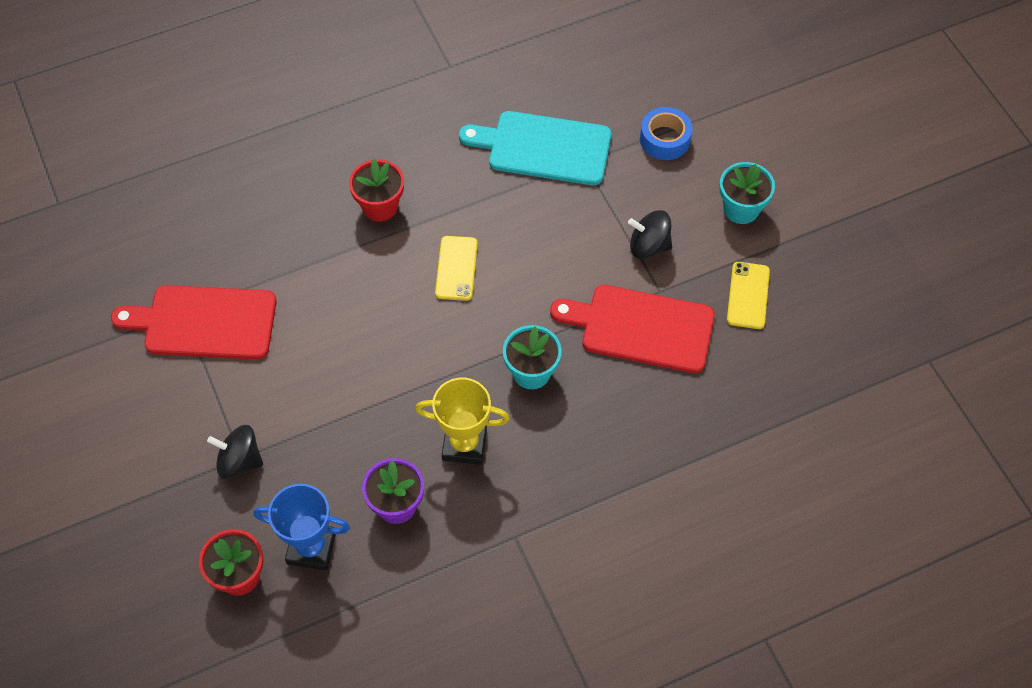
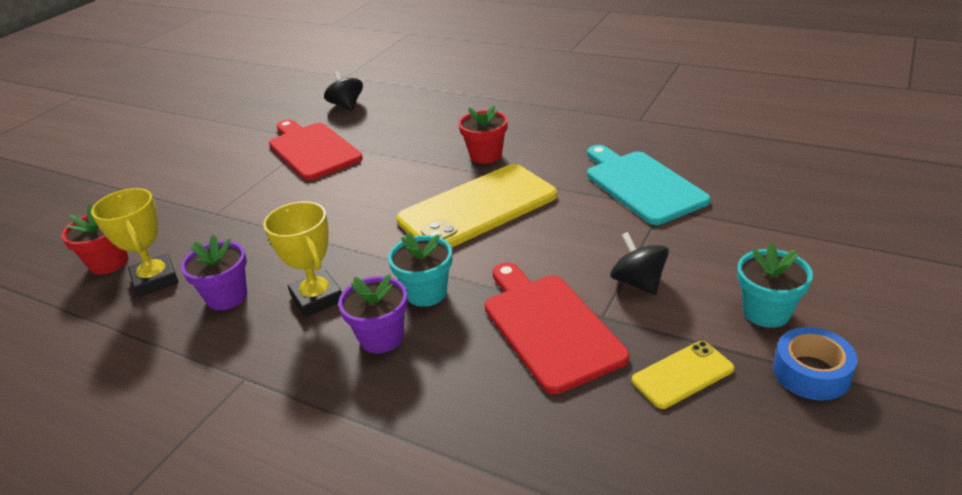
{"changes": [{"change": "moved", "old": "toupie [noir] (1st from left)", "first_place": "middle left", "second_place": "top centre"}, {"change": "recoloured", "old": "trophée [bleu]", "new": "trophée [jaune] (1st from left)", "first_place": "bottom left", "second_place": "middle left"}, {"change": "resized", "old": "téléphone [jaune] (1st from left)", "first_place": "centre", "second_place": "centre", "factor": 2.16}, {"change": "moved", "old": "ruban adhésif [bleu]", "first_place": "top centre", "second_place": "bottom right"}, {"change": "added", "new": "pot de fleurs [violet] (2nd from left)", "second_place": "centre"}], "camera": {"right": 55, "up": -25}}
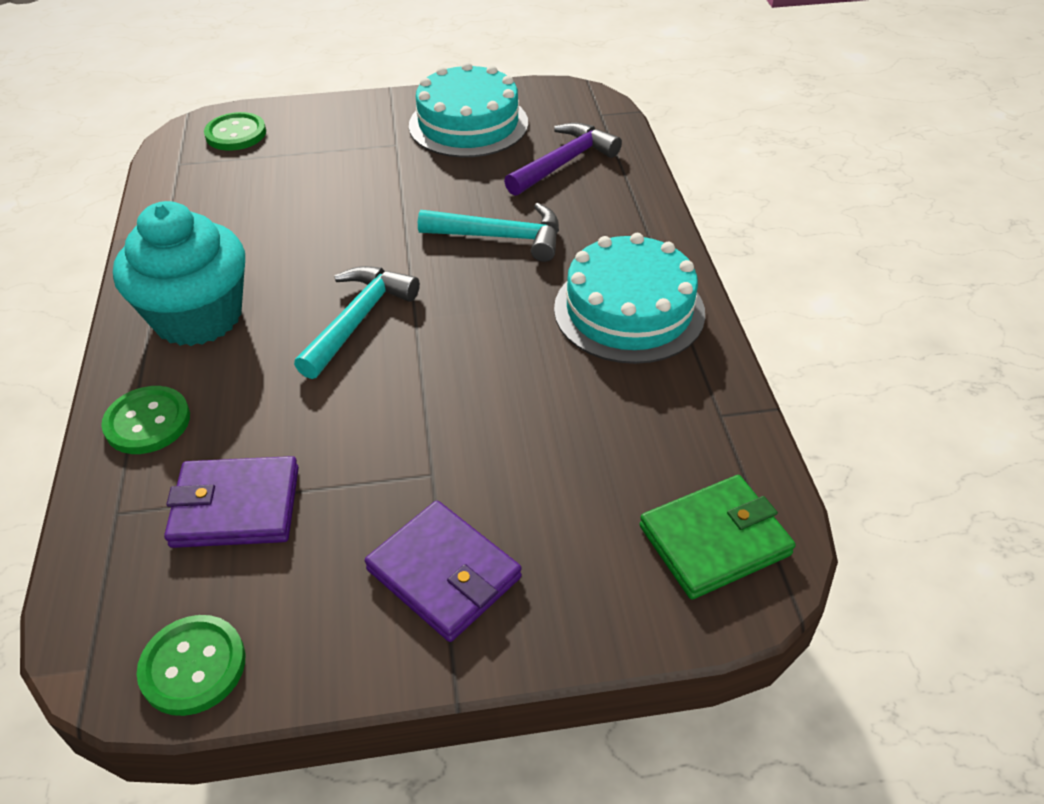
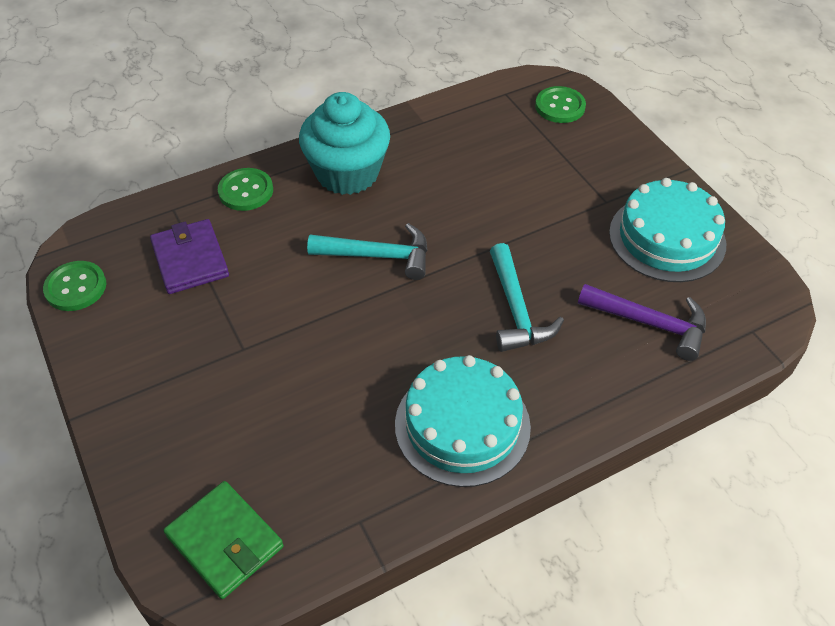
{"changes": [{"change": "removed", "old": "portefeuille [violet] (2nd from left)", "first_place": "bottom centre"}], "camera": {"right": 70, "up": 5}}
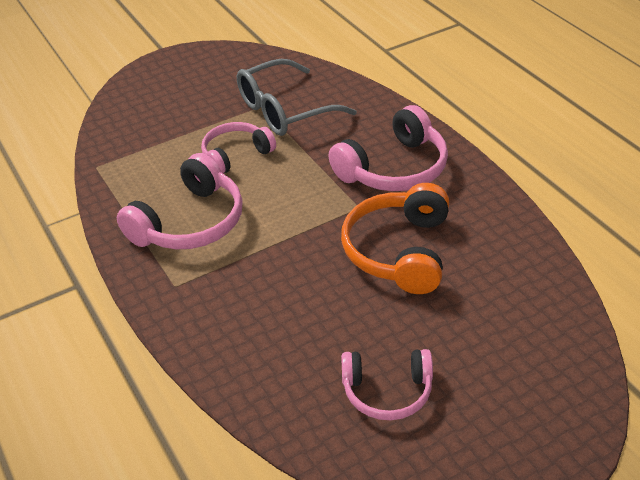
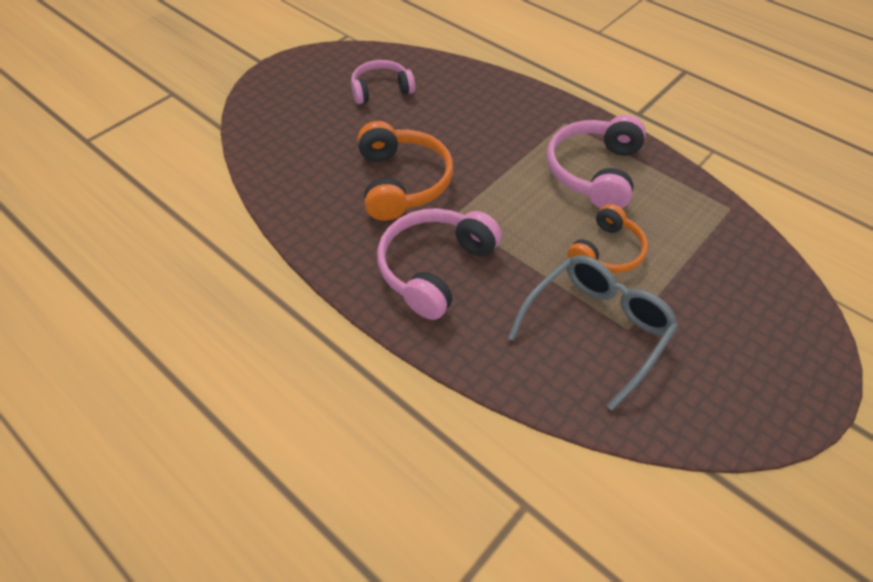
{"changes": [{"change": "recoloured", "old": "casque audio [rose] (2nd from left)", "new": "casque audio [orange] (2nd from left)", "first_place": "top centre", "second_place": "middle right"}], "camera": {"right": 160, "up": 10}}
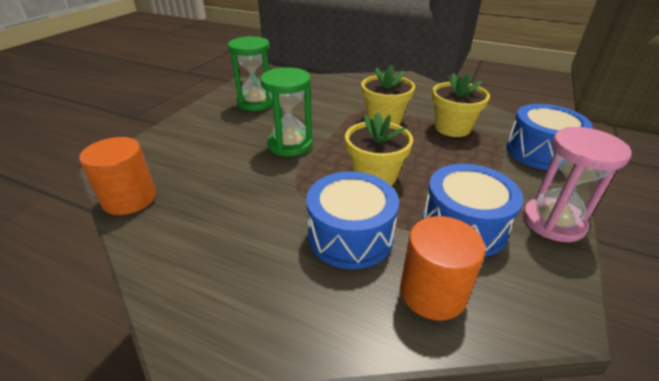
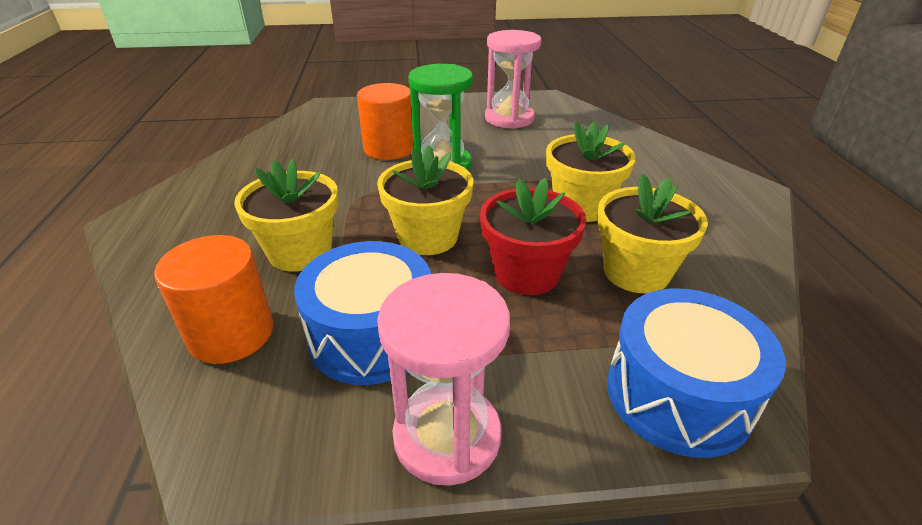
{"changes": [{"change": "moved", "old": "cylindre [orange] (1st from left in the first image)", "new": "cylindre [orange] (2nd from left)", "first_place": "middle left", "second_place": "top centre"}, {"change": "recoloured", "old": "sablier [vert] (1st from left)", "new": "sablier [rose] (2nd from left)", "first_place": "top centre", "second_place": "top centre"}, {"change": "replaced", "old": "tambour [bleu] (1st from left)", "new": "pot de fleurs [jaune] (1st from left)", "first_place": "centre", "second_place": "middle left"}, {"change": "added", "new": "pot de fleurs [rouge]", "second_place": "centre"}], "camera": {"right": 60, "up": 0}}
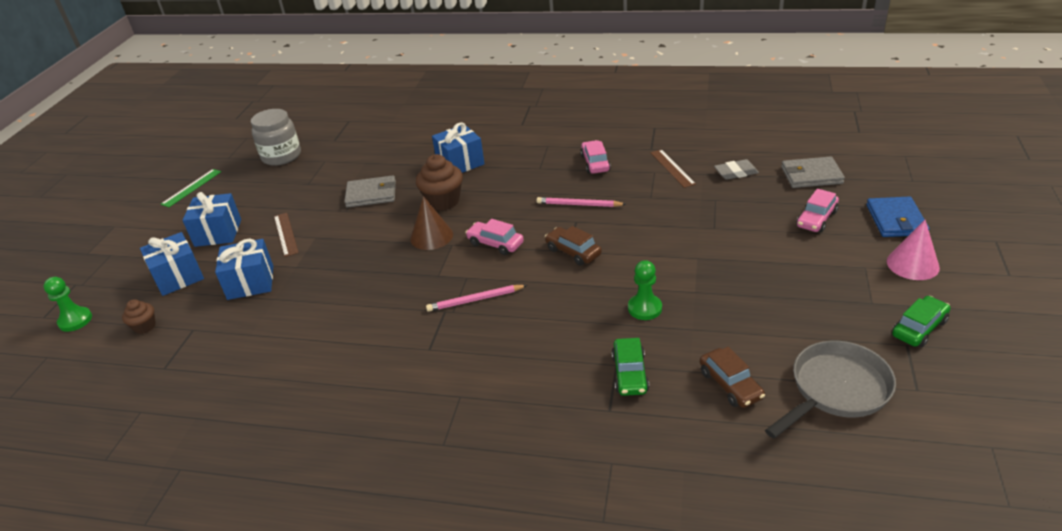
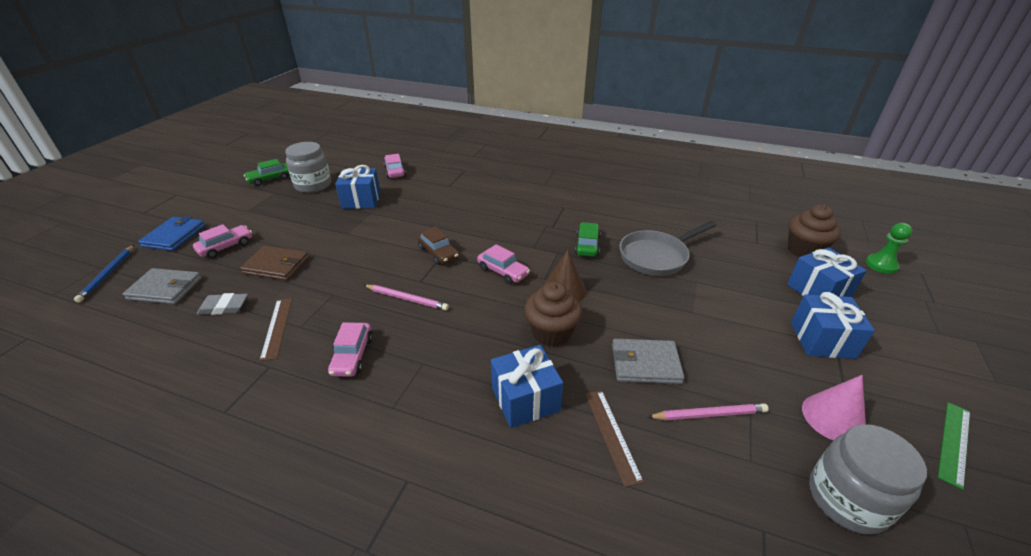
{"changes": [{"change": "resized", "old": "muffin [marron] (1st from left in the first image)", "first_place": "middle left", "second_place": "middle right", "factor": 1.8}, {"change": "moved", "old": "cadeau [bleu] (3rd from left in the first image)", "new": "cadeau [bleu] (1st from left)", "first_place": "middle left", "second_place": "centre"}, {"change": "moved", "old": "règle [marron] (1st from left in the first image)", "new": "règle [marron] (2nd from left)", "first_place": "middle left", "second_place": "bottom centre"}, {"change": "moved", "old": "crayon [rose] (1st from left in the first image)", "new": "crayon [rose] (2nd from left)", "first_place": "centre", "second_place": "bottom right"}, {"change": "moved", "old": "voiture [vert] (1st from left in the first image)", "new": "voiture [vert] (2nd from left)", "first_place": "bottom centre", "second_place": "centre"}, {"change": "removed", "old": "pion [vert] (2nd from left)", "first_place": "centre"}, {"change": "recoloured", "old": "voiture [marron] (2nd from left)", "new": "voiture [rose] (3rd from left)", "first_place": "bottom right", "second_place": "top centre"}, {"change": "moved", "old": "poêle [gris]", "first_place": "bottom right", "second_place": "centre"}, {"change": "moved", "old": "cône [rose]", "first_place": "middle right", "second_place": "bottom right"}, {"change": "added", "new": "crayon [bleu]", "second_place": "middle left"}, {"change": "added", "new": "portefeuille [marron]", "second_place": "middle left"}, {"change": "added", "new": "bocal [gris] (1st from left)", "second_place": "top left"}], "camera": {"right": -175, "up": 0}}
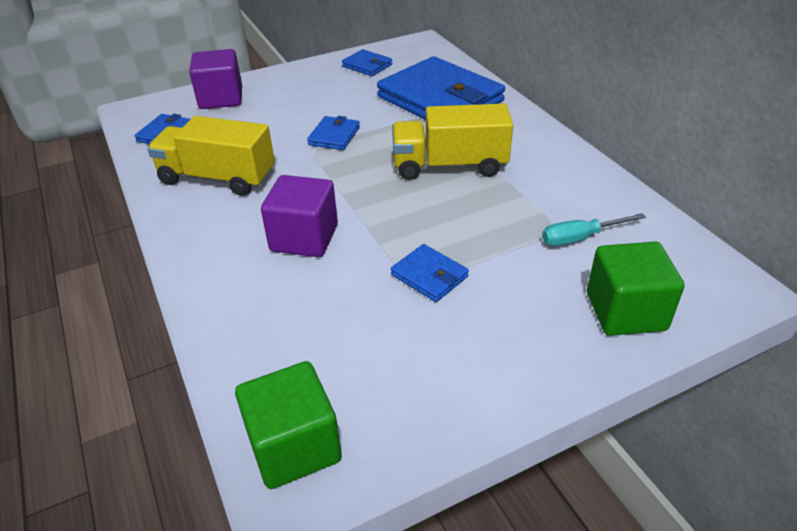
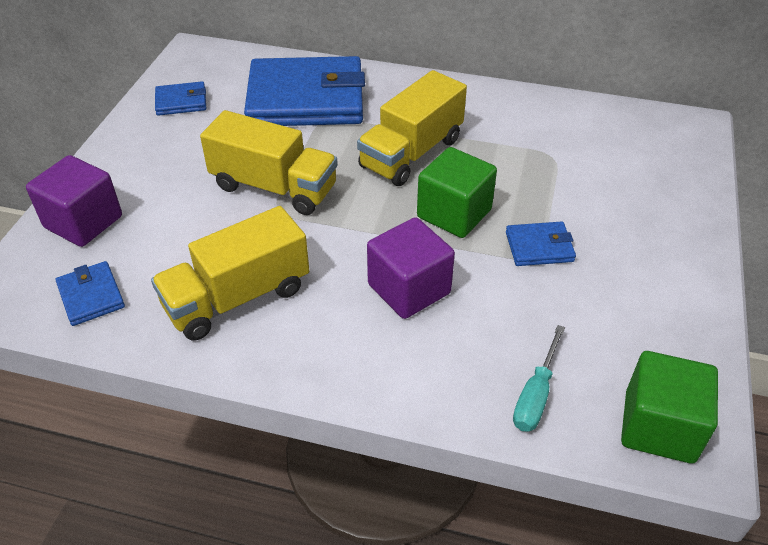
{"changes": [{"change": "replaced", "old": "portefeuille [bleu] (2nd from left)", "new": "camion [jaune] (2nd from left)", "first_place": "top centre", "second_place": "top centre"}, {"change": "moved", "old": "tournevis [turquoise]", "first_place": "middle right", "second_place": "bottom right"}, {"change": "moved", "old": "cube [vert] (2nd from left in the first image)", "new": "cube [vert] (1st from left)", "first_place": "middle right", "second_place": "centre"}], "camera": {"right": -50, "up": 5}}
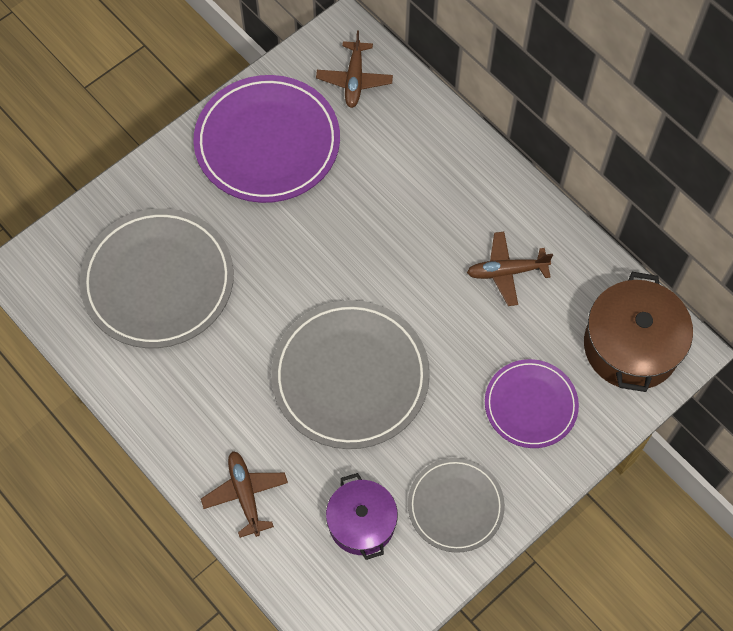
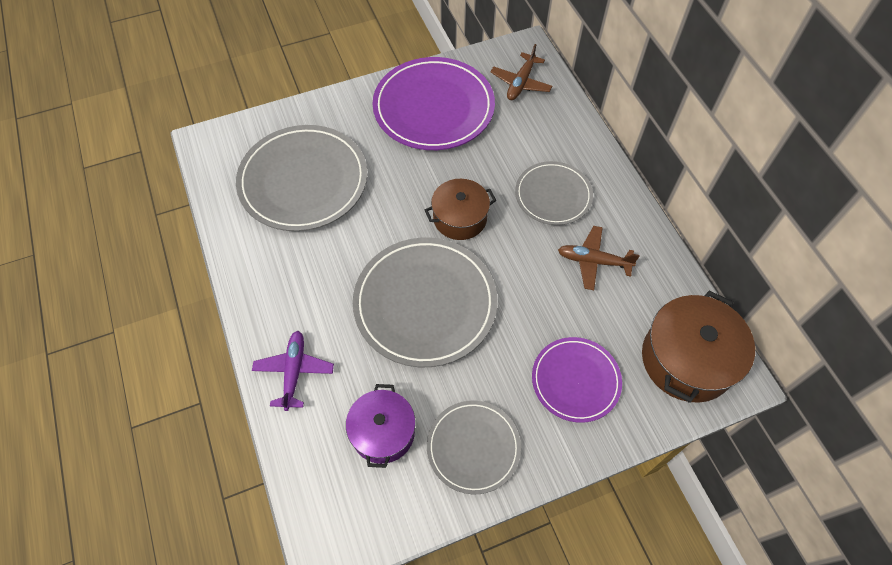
{"changes": [{"change": "recoloured", "old": "avion [marron] (1st from left)", "new": "avion [violet]", "first_place": "bottom left", "second_place": "middle left"}, {"change": "added", "new": "marmite [marron] (1st from left)", "second_place": "centre"}, {"change": "added", "new": "assiette [gris] (4th from left)", "second_place": "centre"}], "camera": {"right": 20, "up": -5}}
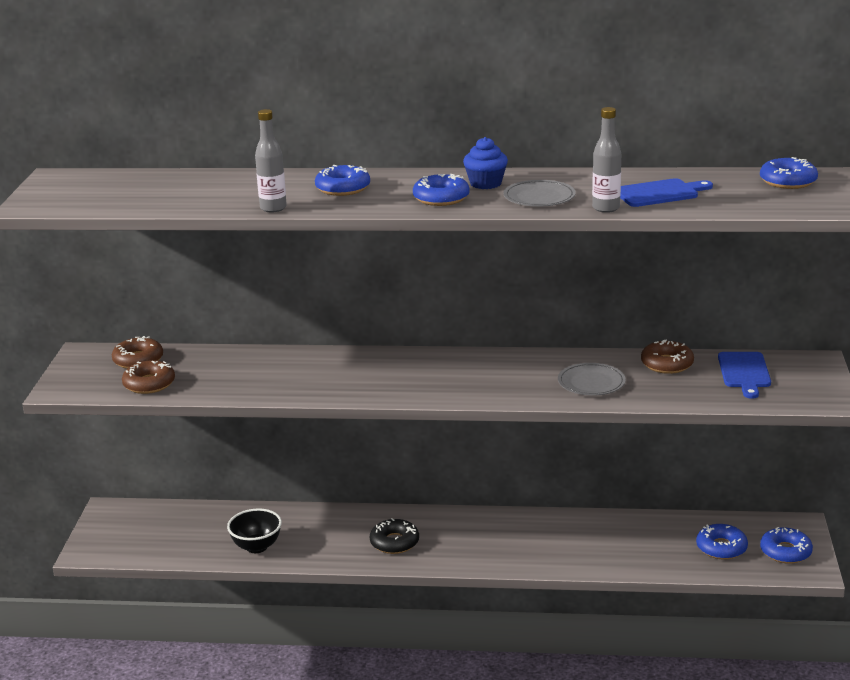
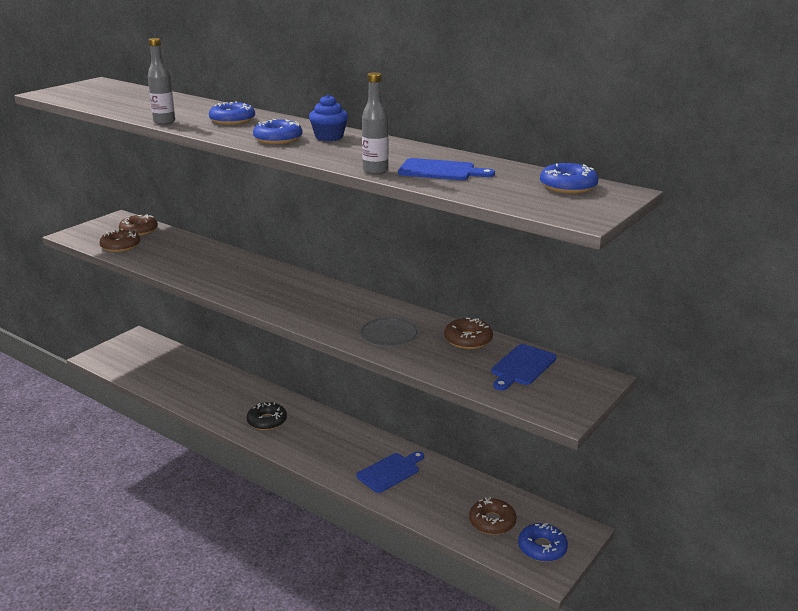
{"changes": [{"change": "removed", "old": "bol [noir]", "first_place": "bottom left"}, {"change": "removed", "old": "assiette [gris] (1st from left)", "first_place": "top centre"}, {"change": "recoloured", "old": "beignet [bleu] (3rd from left)", "new": "beignet [marron] (4th from left)", "first_place": "bottom right", "second_place": "bottom centre"}, {"change": "added", "new": "planche à découper [bleu] (1st from left)", "second_place": "bottom centre"}], "camera": {"right": 30, "up": 0}}
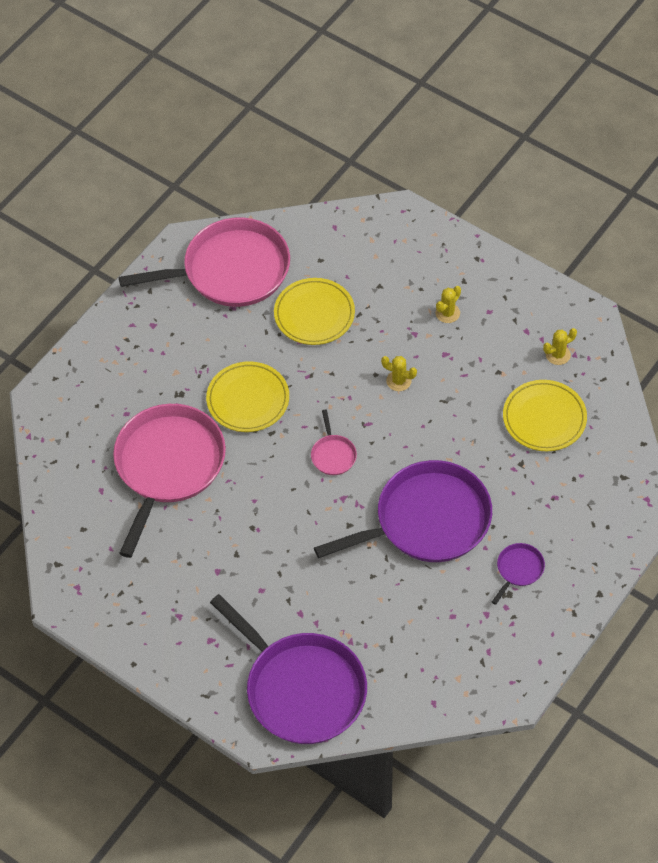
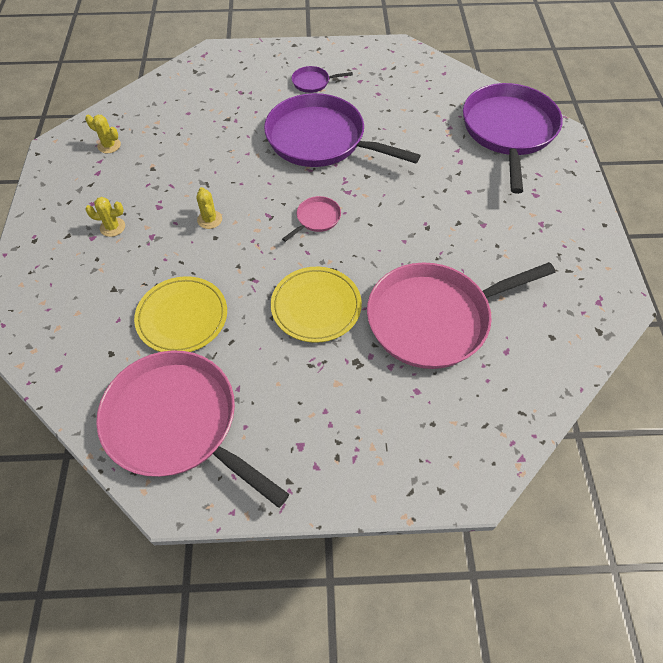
{"changes": [{"change": "removed", "old": "assiette [jaune] (3rd from left)", "first_place": "middle right"}], "camera": {"right": -130, "up": 0}}
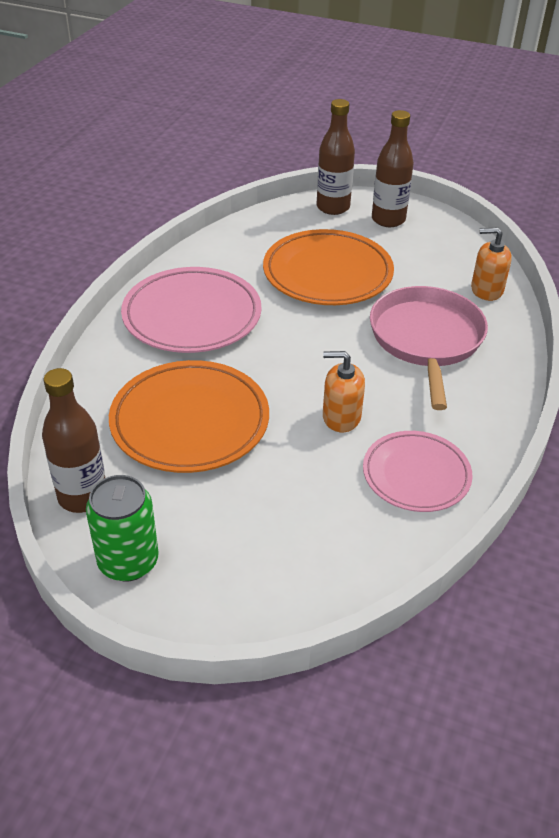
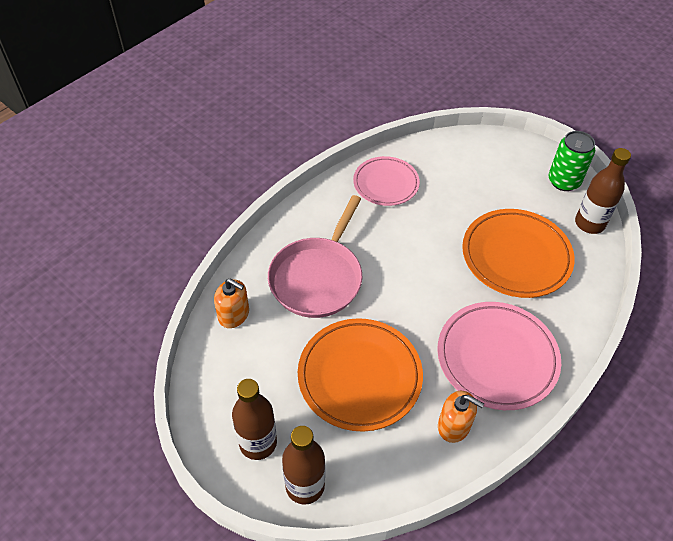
{"changes": [{"change": "moved", "old": "distributeur de savon [orange] (1st from left in the first image)", "new": "distributeur de savon [orange] (2nd from left)", "first_place": "centre", "second_place": "bottom right"}], "camera": {"right": -160, "up": 10}}
